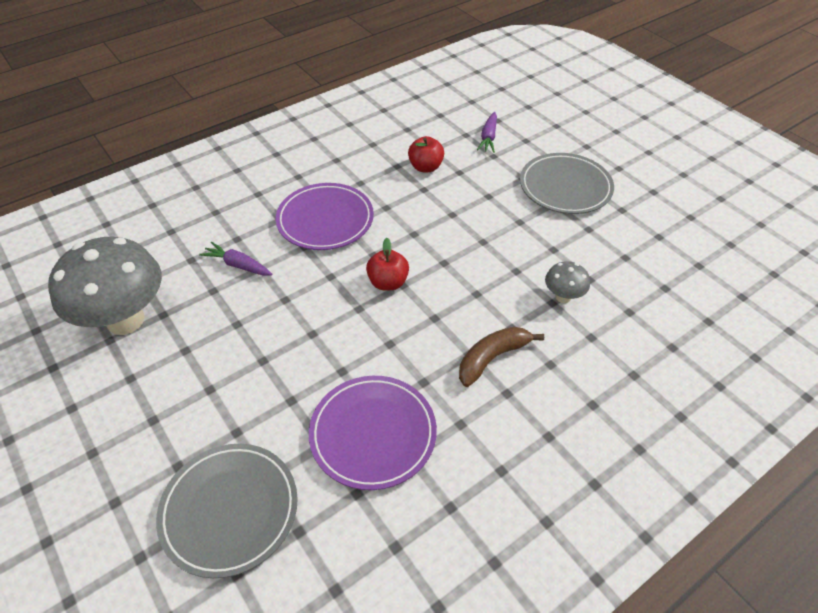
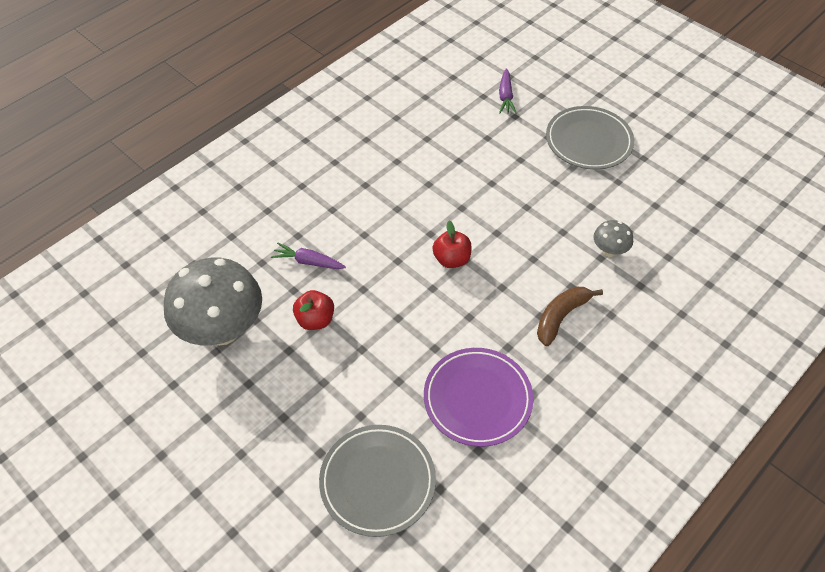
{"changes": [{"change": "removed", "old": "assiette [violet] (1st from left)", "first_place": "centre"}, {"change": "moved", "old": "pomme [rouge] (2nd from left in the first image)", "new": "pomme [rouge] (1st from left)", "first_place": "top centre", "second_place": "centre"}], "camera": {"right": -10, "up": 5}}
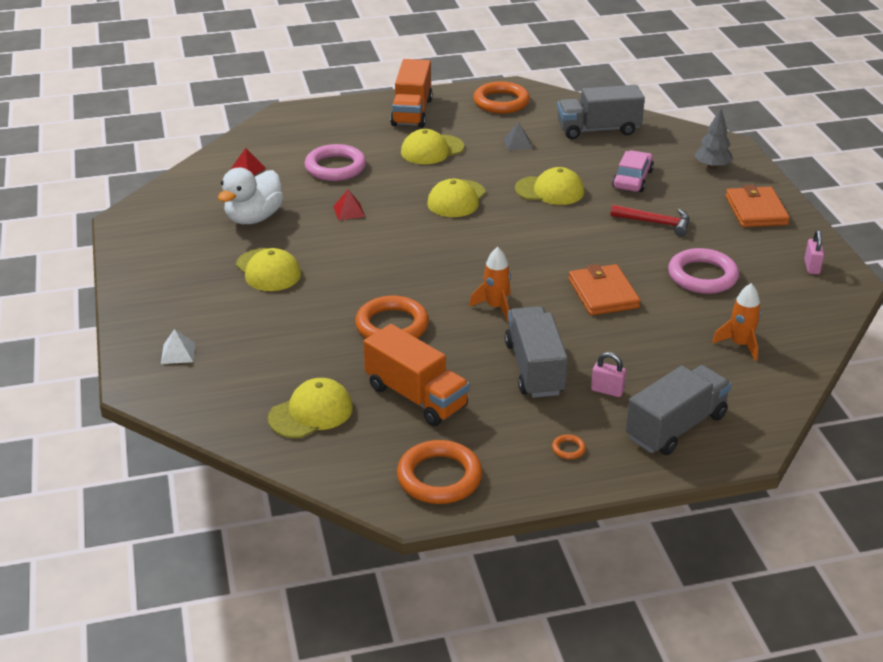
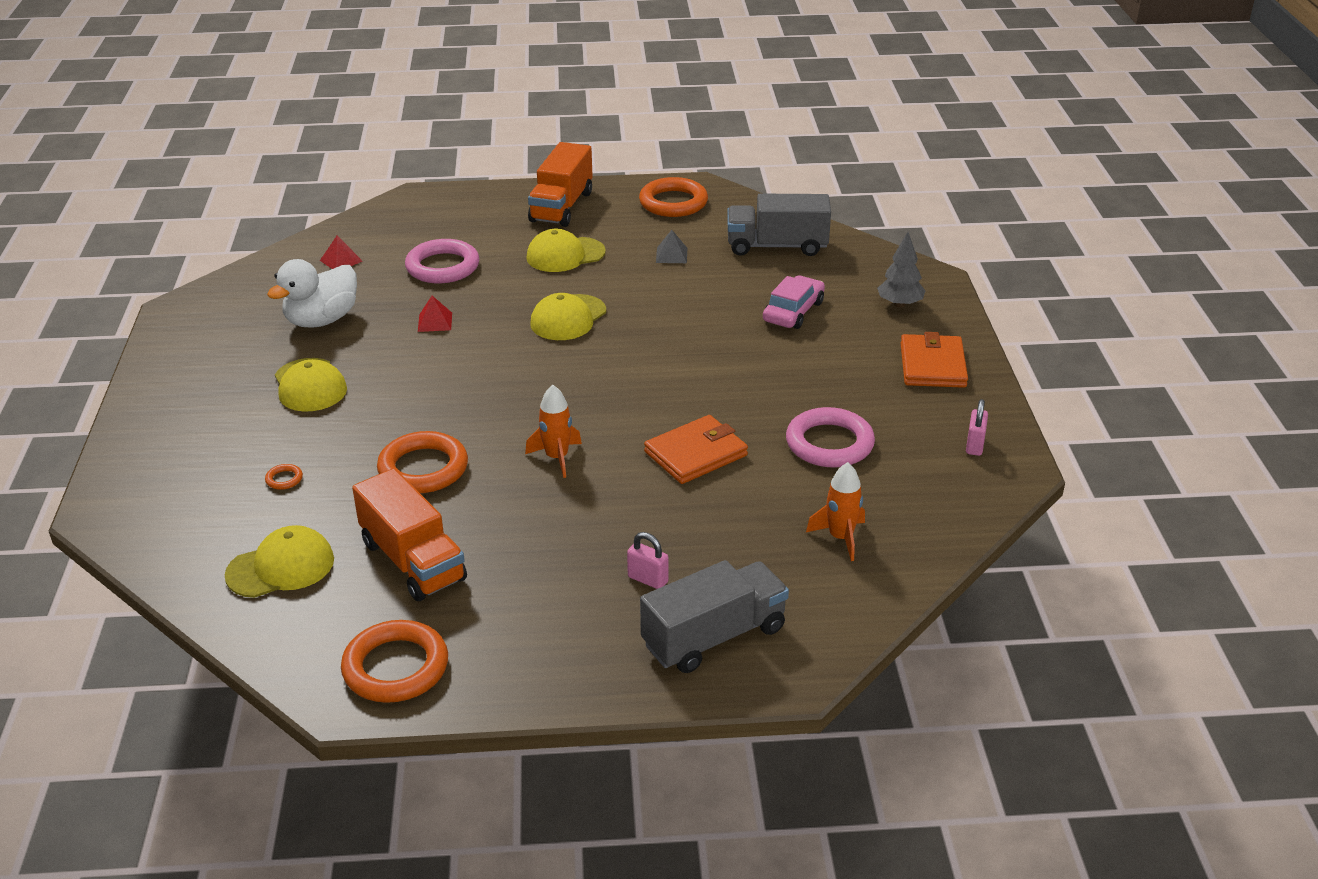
{"changes": [{"change": "removed", "old": "pyramide [blanc]", "first_place": "middle left"}, {"change": "removed", "old": "camion [gris] (1st from left)", "first_place": "centre"}, {"change": "removed", "old": "casquette [jaune] (5th from left)", "first_place": "top centre"}, {"change": "moved", "old": "anneau [orange] (4th from left in the first image)", "new": "anneau [orange] (1st from left)", "first_place": "bottom centre", "second_place": "middle left"}, {"change": "turned", "old": "portefeuille [orange] (1st from left)", "first_place": "middle right", "second_place": "centre", "degrees": 60}, {"change": "removed", "old": "marteau [rouge]", "first_place": "middle right"}], "camera": {"right": 10, "up": 0}}
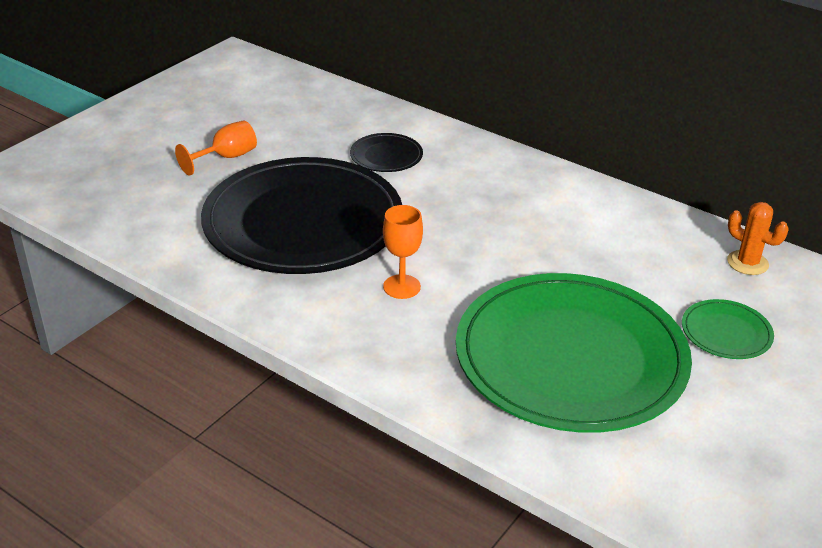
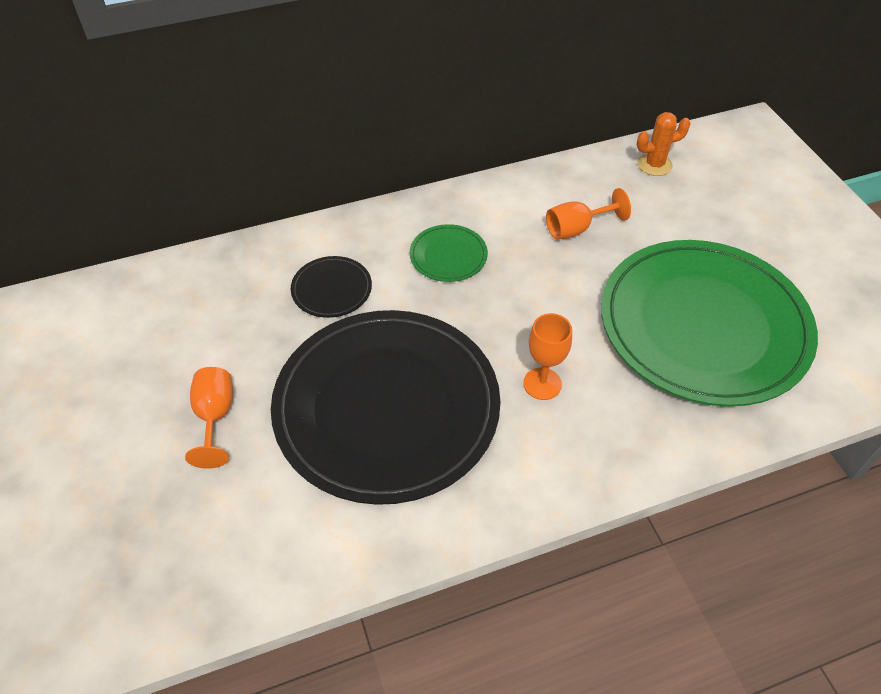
{"changes": [{"change": "moved", "old": "assiette [vert] (2nd from left in the first image)", "new": "assiette [vert] (1st from left)", "first_place": "middle right", "second_place": "centre"}, {"change": "added", "new": "verre à pied [orange] (3rd from left)", "second_place": "top right"}], "camera": {"right": -55, "up": 15}}
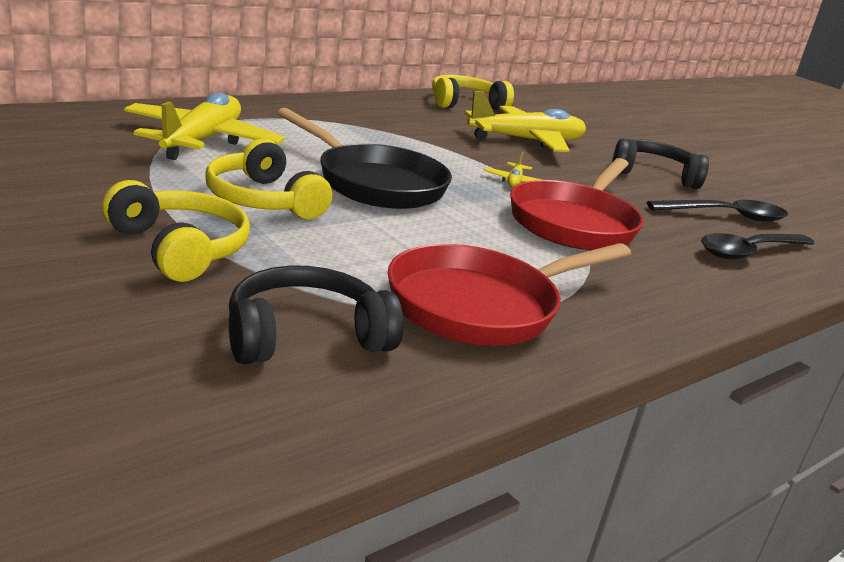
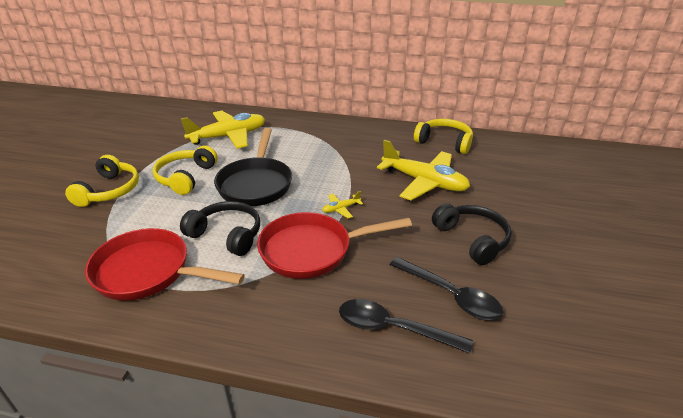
{"changes": [{"change": "moved", "old": "casque audio [noir] (1st from left)", "first_place": "centre", "second_place": "middle left"}], "camera": {"right": 55, "up": 10}}
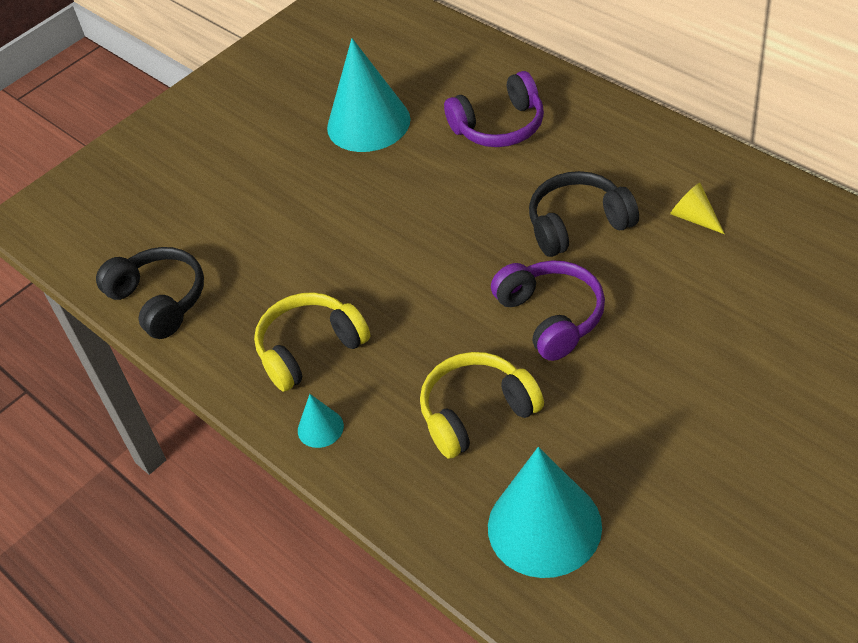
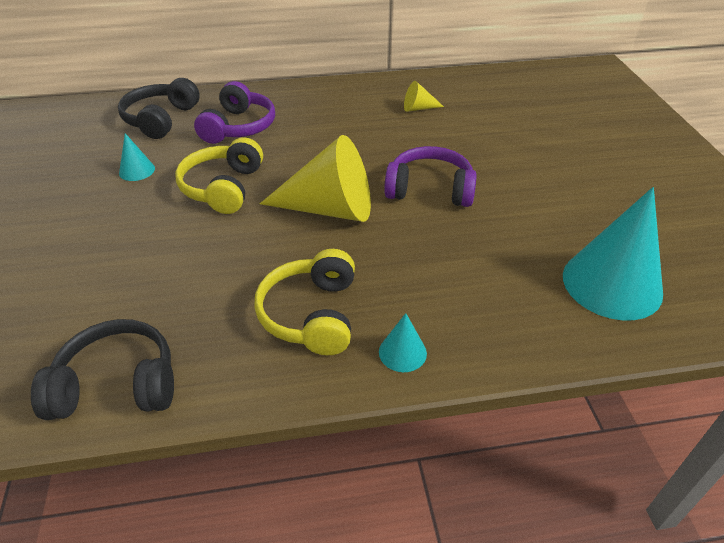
{"changes": [{"change": "resized", "old": "cône [turquoise] (2nd from left in the first image)", "first_place": "top centre", "second_place": "top left", "factor": 0.45}, {"change": "moved", "old": "casque audio [jaune] (2nd from left in the first image)", "new": "casque audio [jaune] (1st from left)", "first_place": "centre", "second_place": "top left"}, {"change": "moved", "old": "casque audio [noir] (2nd from left)", "first_place": "top right", "second_place": "top left"}, {"change": "added", "new": "cône [jaune] (1st from left)", "second_place": "top centre"}], "camera": {"right": -60, "up": -5}}
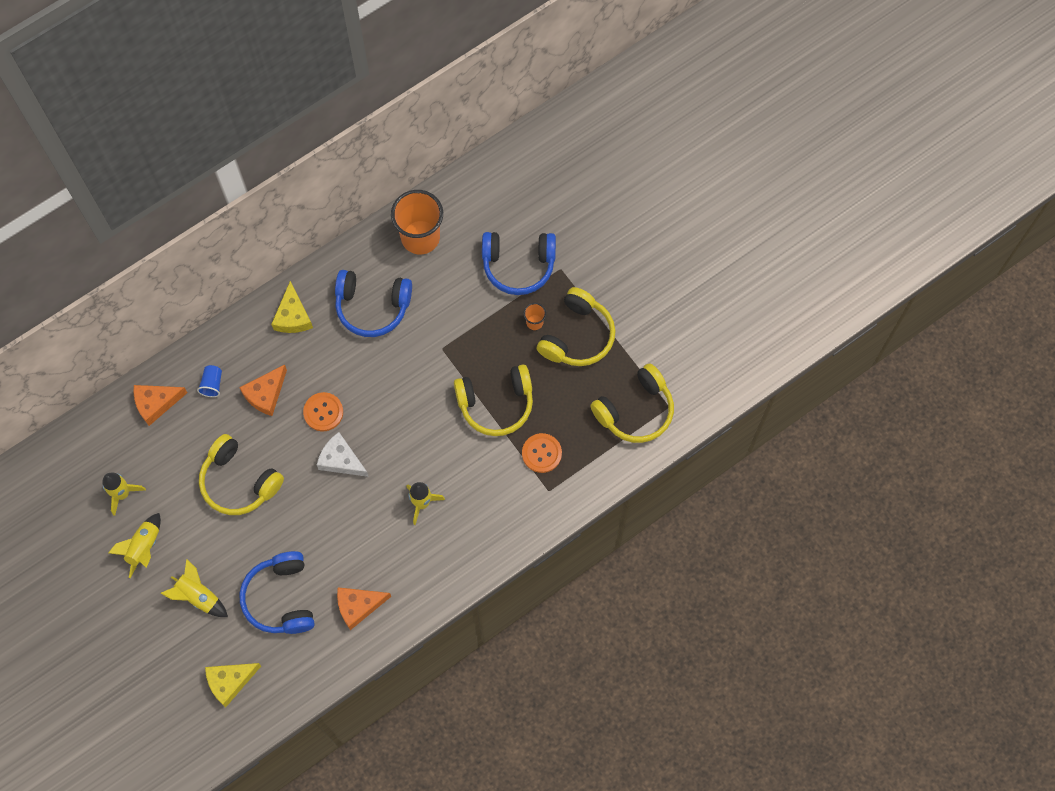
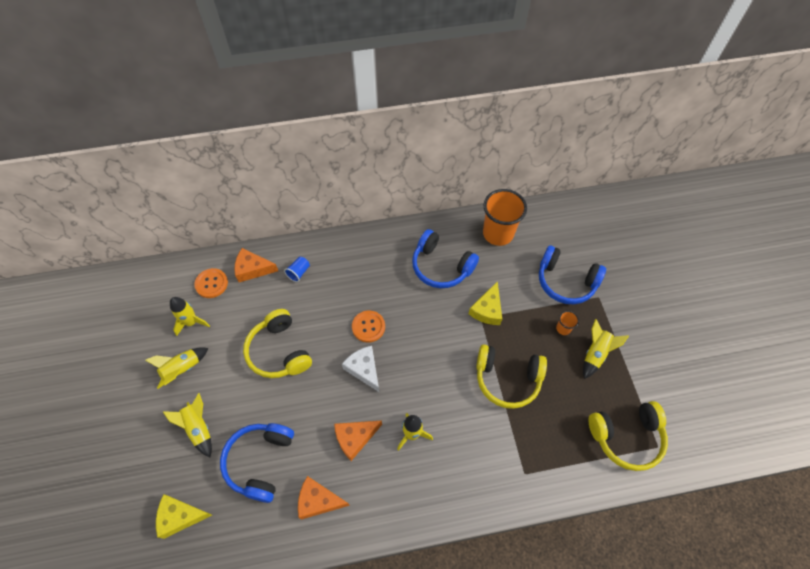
{"changes": [{"change": "moved", "old": "fromage [orange] (2nd from left in the first image)", "new": "fromage [orange] (3rd from left)", "first_place": "middle left", "second_place": "bottom centre"}, {"change": "moved", "old": "fromage [jaune] (2nd from left)", "first_place": "middle left", "second_place": "centre"}, {"change": "moved", "old": "bouton [orange] (2nd from left in the first image)", "new": "bouton [orange] (1st from left)", "first_place": "centre", "second_place": "middle left"}, {"change": "replaced", "old": "casque audio [jaune] (3rd from left)", "new": "fusée [jaune] (5th from left)", "first_place": "centre", "second_place": "middle right"}], "camera": {"right": 25, "up": -10}}
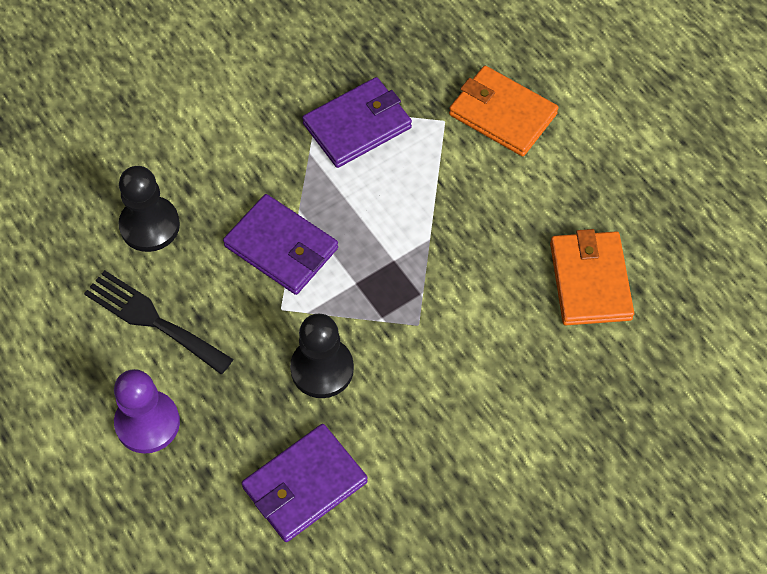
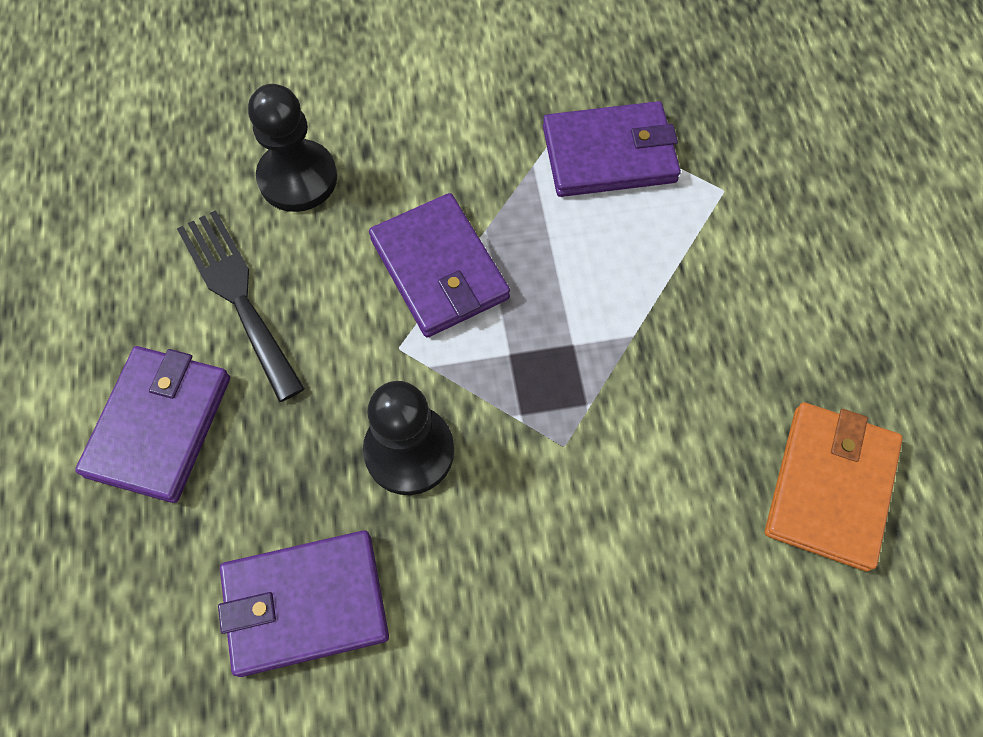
{"changes": [{"change": "replaced", "old": "pion [violet]", "new": "portefeuille [violet] (1st from left)", "first_place": "bottom left", "second_place": "middle left"}, {"change": "removed", "old": "portefeuille [orange] (1st from left)", "first_place": "top centre"}], "camera": {"right": 25, "up": 5}}
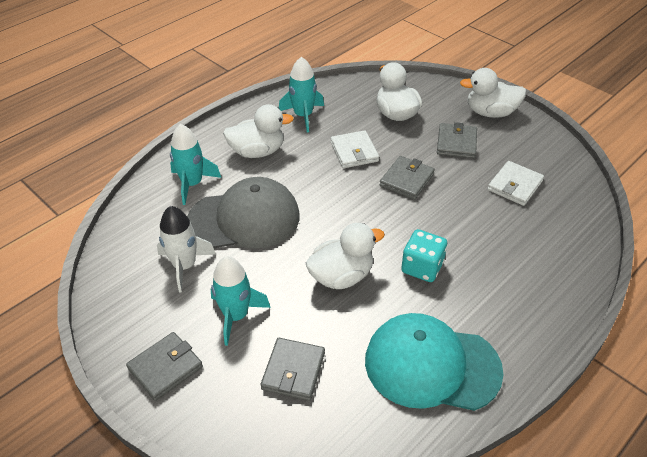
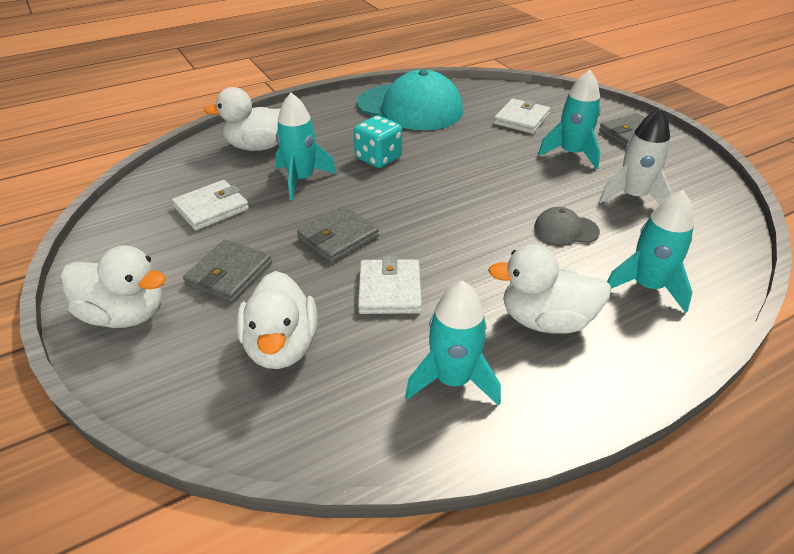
{"changes": [{"change": "resized", "old": "casquette [gris]", "first_place": "centre", "second_place": "middle right", "factor": 0.44}, {"change": "recoloured", "old": "portefeuille [gris] (2nd from left)", "new": "portefeuille [blanc] (3rd from left)", "first_place": "bottom centre", "second_place": "top centre"}, {"change": "moved", "old": "canard [blanc] (2nd from left)", "first_place": "centre", "second_place": "top left"}, {"change": "added", "new": "fusée [turquoise] (1st from left)", "second_place": "top centre"}], "camera": {"right": -165, "up": -5}}
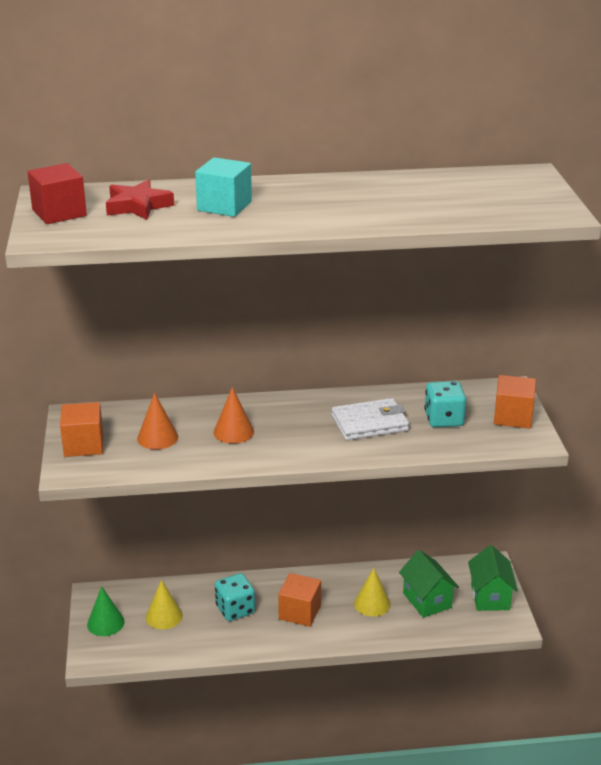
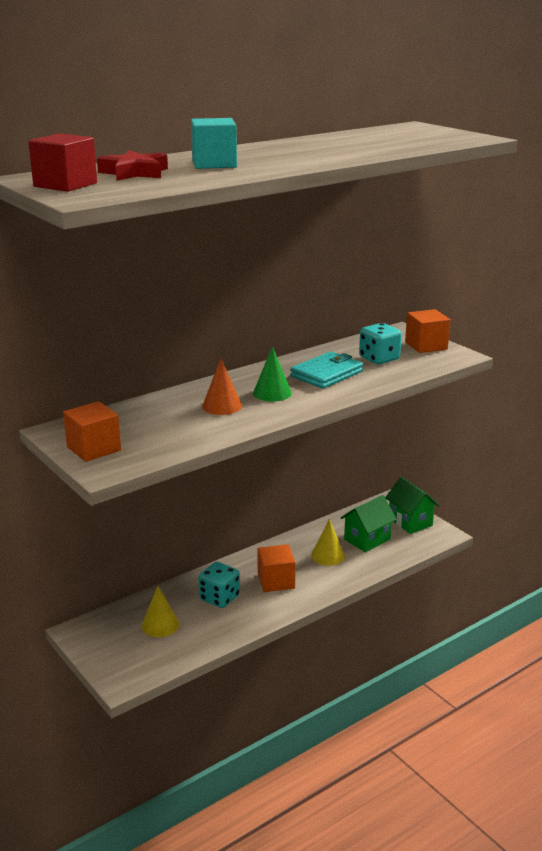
{"changes": [{"change": "moved", "old": "cône [vert]", "first_place": "bottom left", "second_place": "centre"}, {"change": "removed", "old": "cône [orange] (1st from left)", "first_place": "middle left"}, {"change": "recoloured", "old": "portefeuille [blanc]", "new": "portefeuille [turquoise]", "first_place": "centre", "second_place": "centre"}, {"change": "turned", "old": "maison [vert] (1st from left)", "first_place": "bottom right", "second_place": "middle right", "degrees": -75}], "camera": {"right": -30, "up": -5}}
